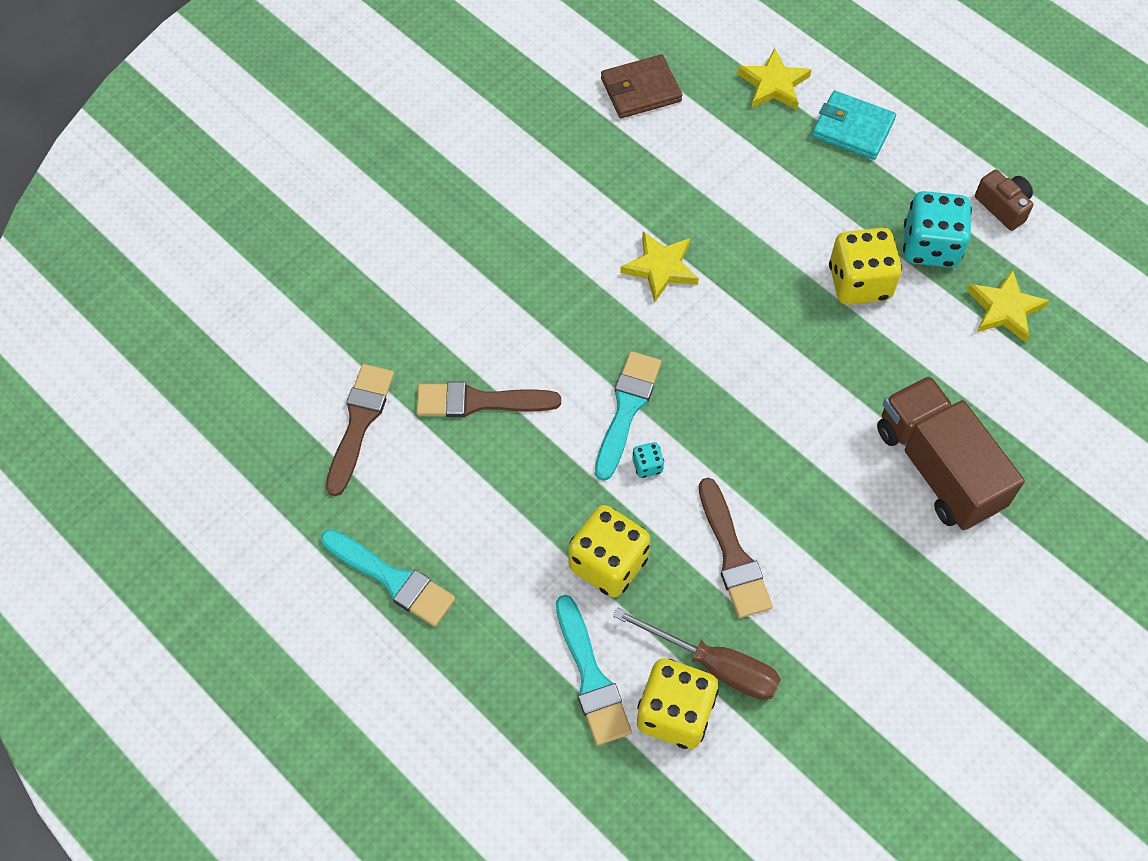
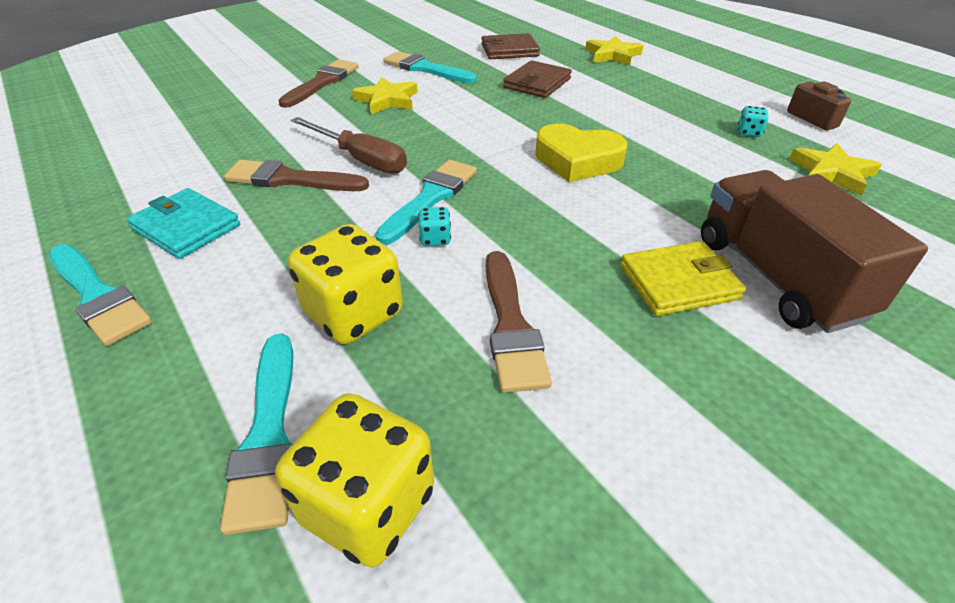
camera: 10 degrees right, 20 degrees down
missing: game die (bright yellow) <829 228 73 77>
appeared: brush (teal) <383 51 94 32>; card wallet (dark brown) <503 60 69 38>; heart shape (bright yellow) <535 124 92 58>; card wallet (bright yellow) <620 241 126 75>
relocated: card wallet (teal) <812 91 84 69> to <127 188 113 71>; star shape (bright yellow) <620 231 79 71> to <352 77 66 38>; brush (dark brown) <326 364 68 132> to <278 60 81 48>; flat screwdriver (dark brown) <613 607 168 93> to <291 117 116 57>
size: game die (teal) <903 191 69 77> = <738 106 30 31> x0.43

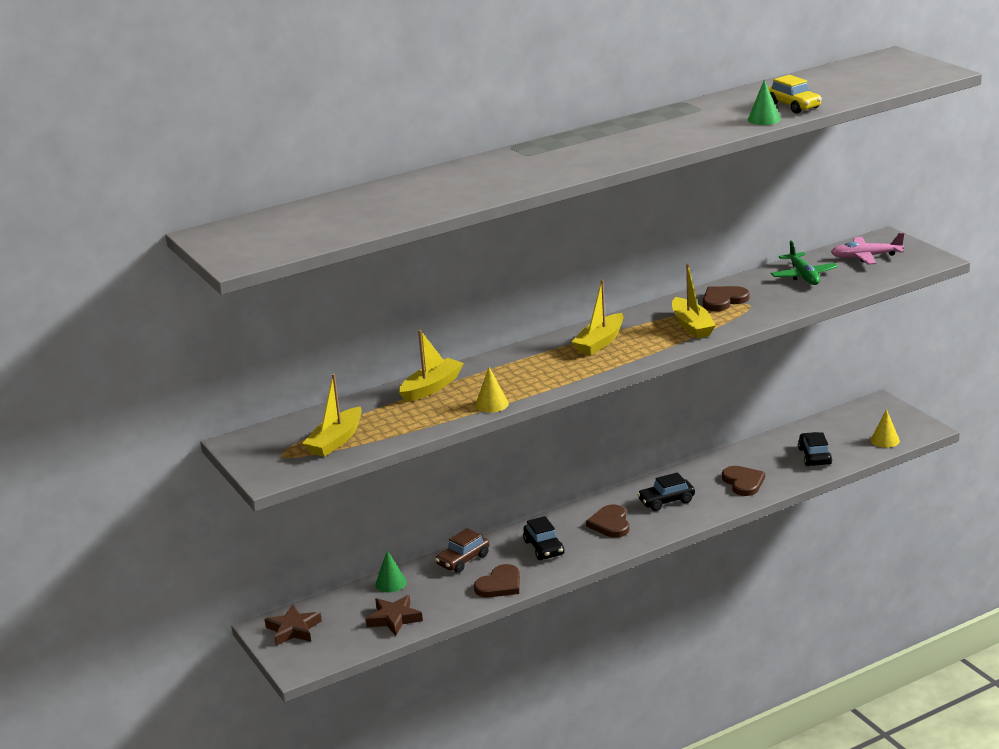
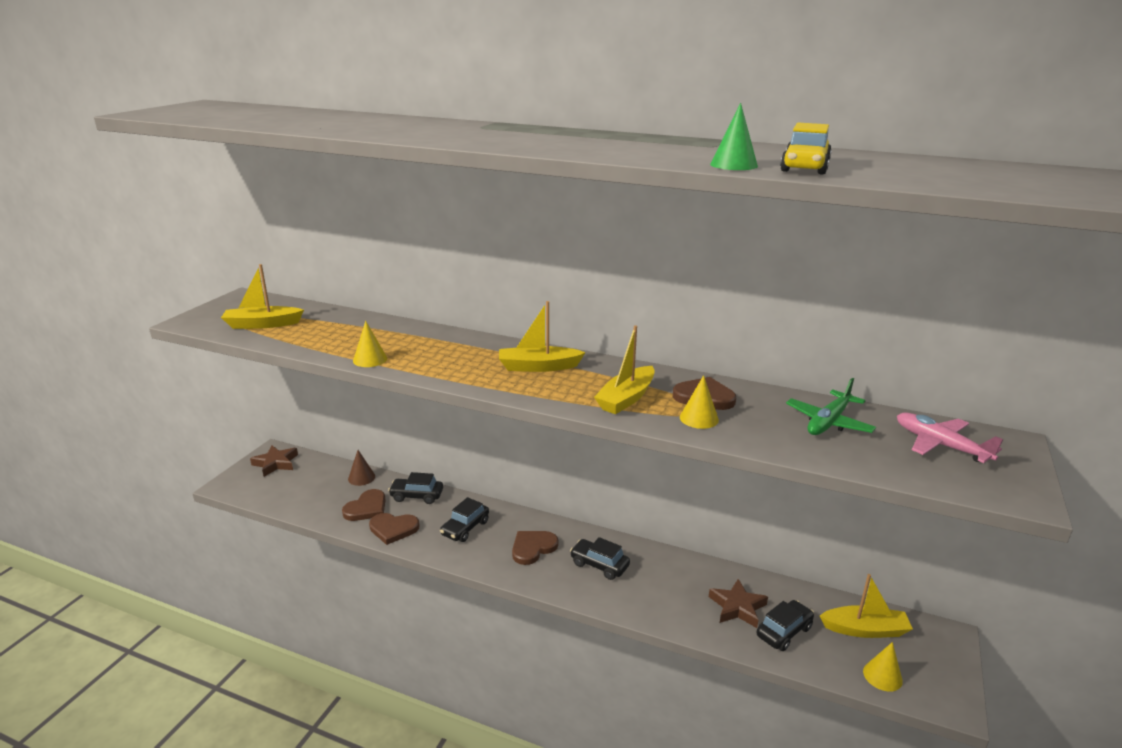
camera: 50 degrees right, 0 degrees up
appeared: cone shape (bright yellow) <680 375 39 54>
relocated: sailboat (bright yellow) <399 330 65 72> to <820 574 93 64>; heart shape (dark brown) <722 466 43 30> to <342 489 44 32>; star shape (dark brown) <366 595 57 41> to <709 579 59 49>
colour: car (dark brown) <435 528 54 45> to car (ebony) <388 472 55 32>; cone shape (green) <375 550 32 42> to cone shape (dark brown) <348 450 27 36>

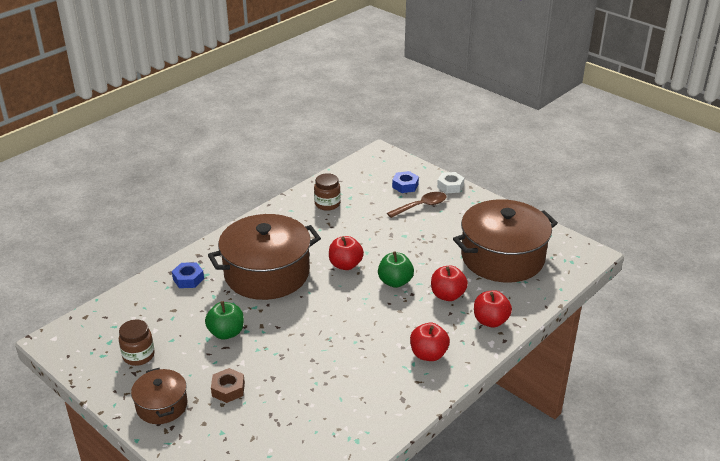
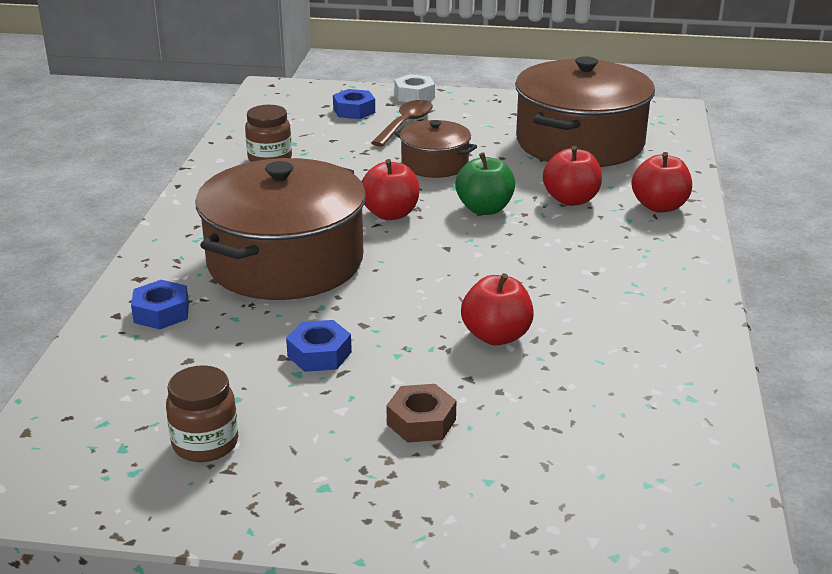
camera: 35 degrees left, 5 degrees down
relocated: toy apple (crimson) <410 323 40 38> to <461 273 73 72>; pot (dark brown) <131 368 57 56> to <394 120 83 58>
exchanged: toy apple (green) <205 301 39 38> to nut (royal blue) <286 320 66 52>

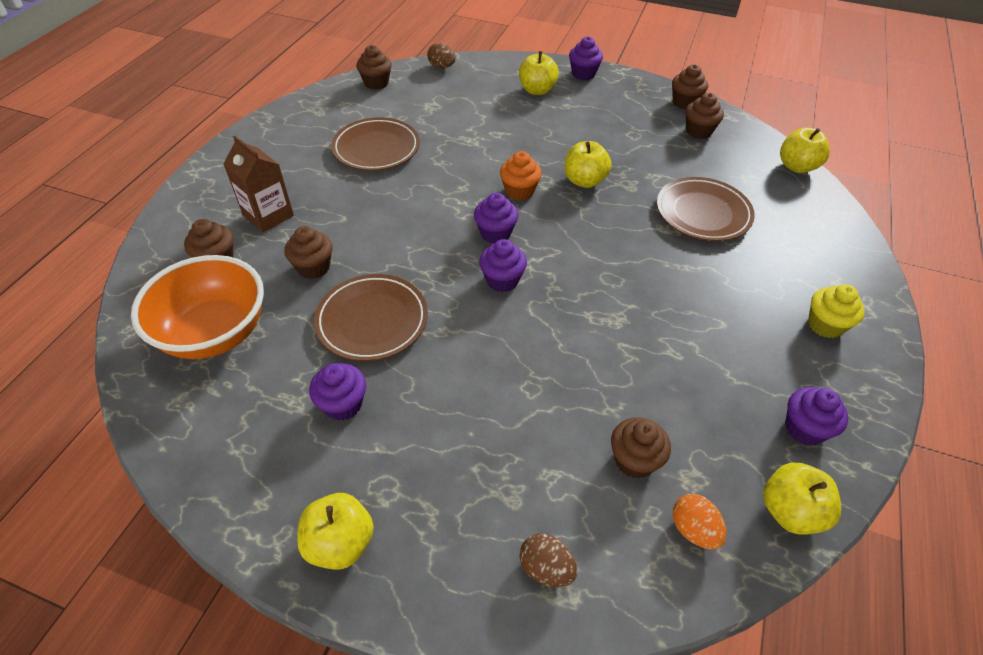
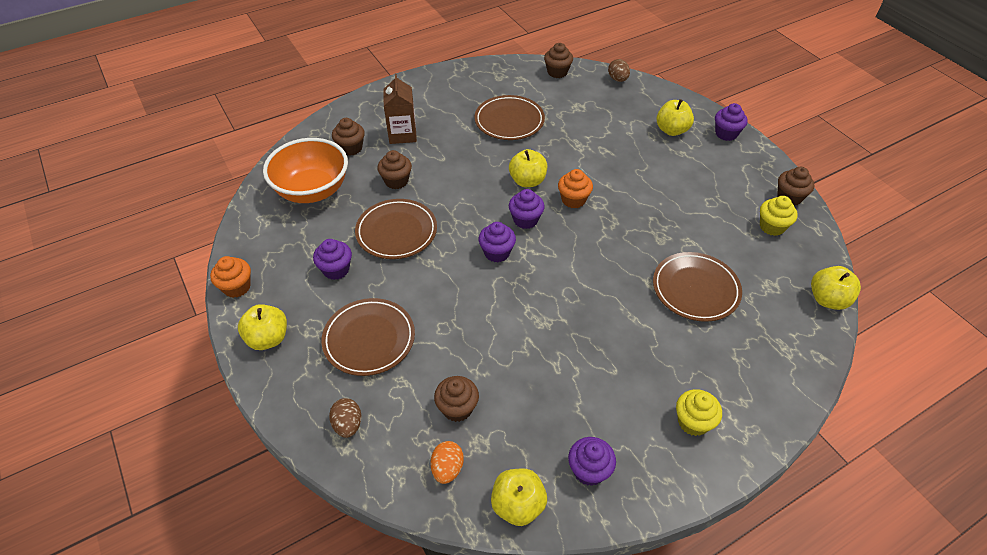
camera: 40 degrees right, 0 degrees up
appeared: cupcake (orange) <210 256 41 42>; dinner plate (dark brown) <321 298 94 78>
relocated: toy apple (bright yellow) <565 141 47 47> to <509 149 38 38>
colour: cupcake (dark brown) <685 93 39 46> to cupcake (bright yellow) <760 196 38 40>

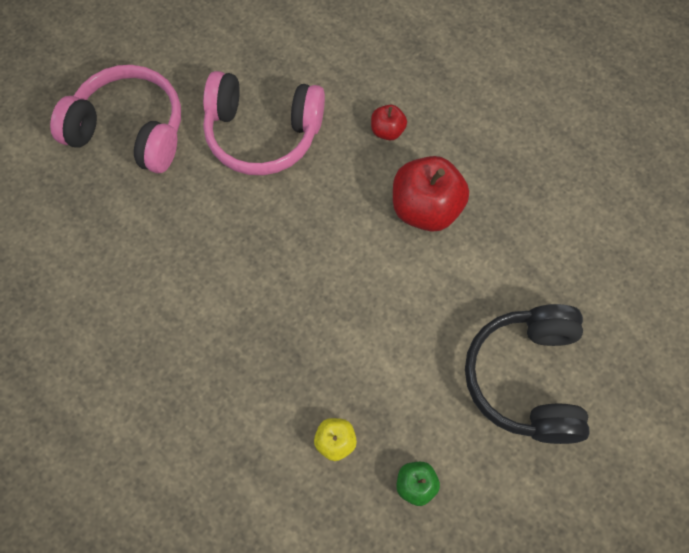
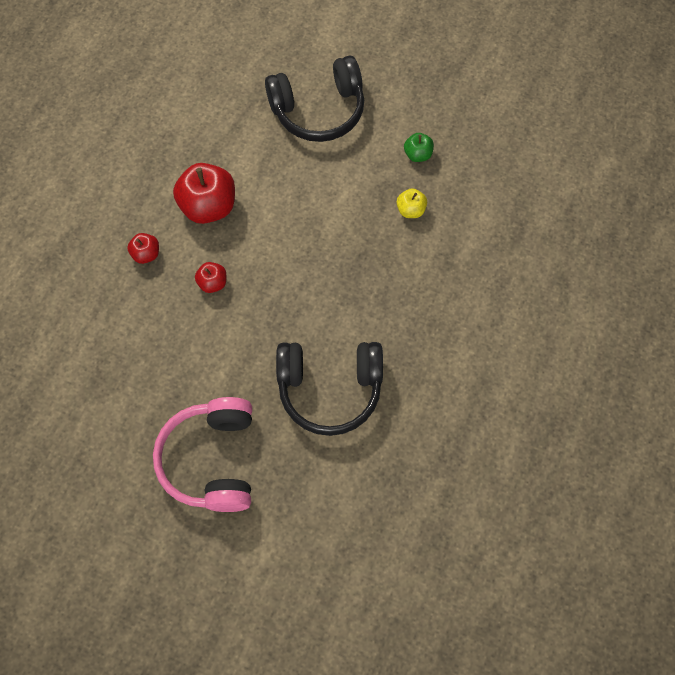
camera: 110 degrees left, 0 degrees up
missing: headset (pink) <203 71 122 104>
appeared: toy apple (crimson) <195 262 31 31>; headset (ebony) <276 342 107 94>

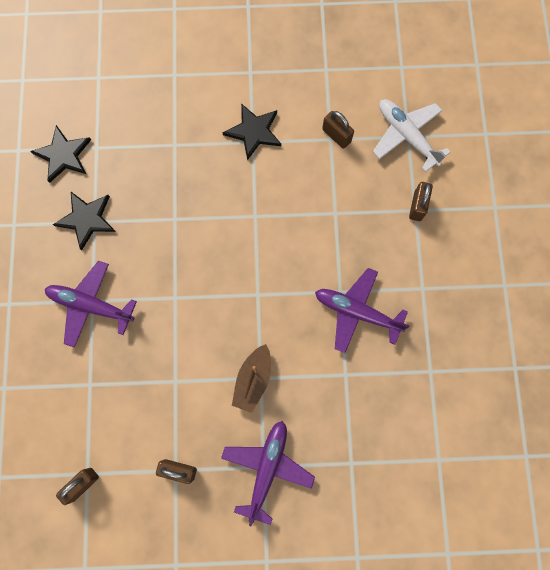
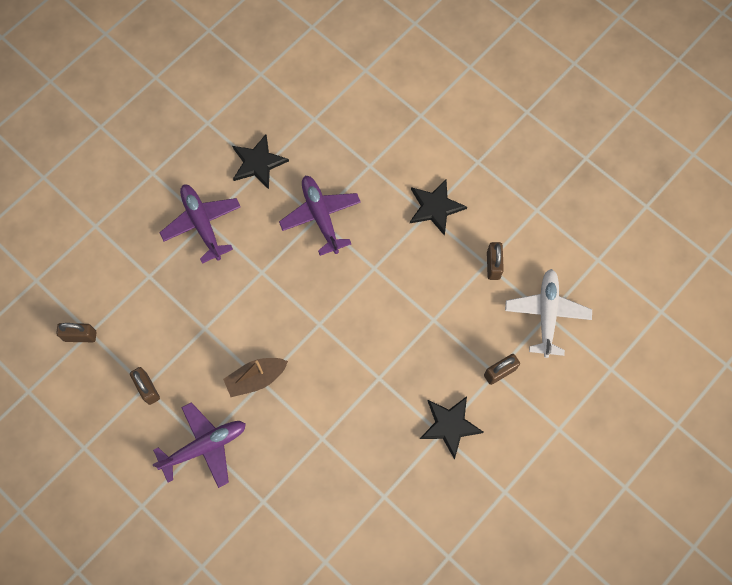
camera: 45 degrees right, 5 degrees down
relocated: star shape (ebony) <30 125 61 58> to <420 396 64 63>; plane (royal purple) <315 268 94 85> to <279 176 82 80>

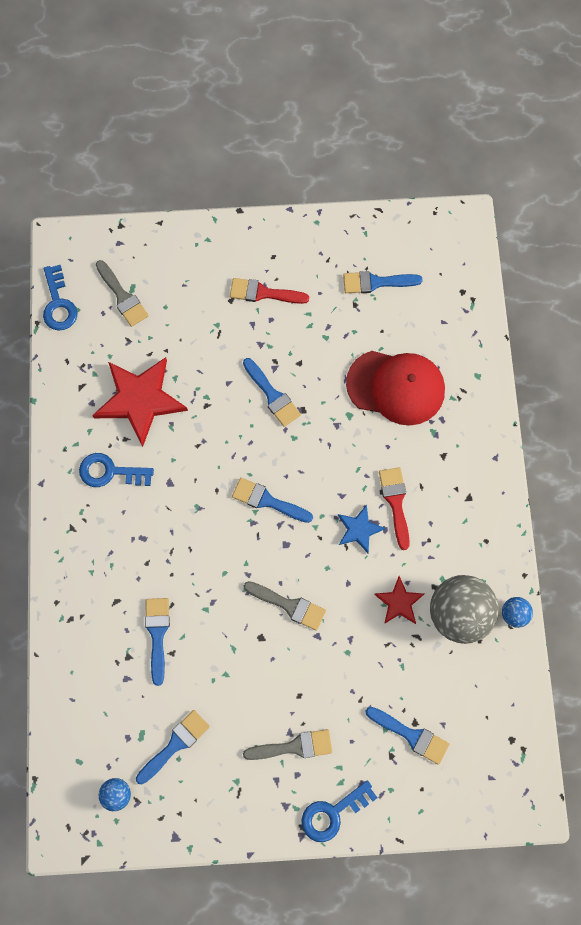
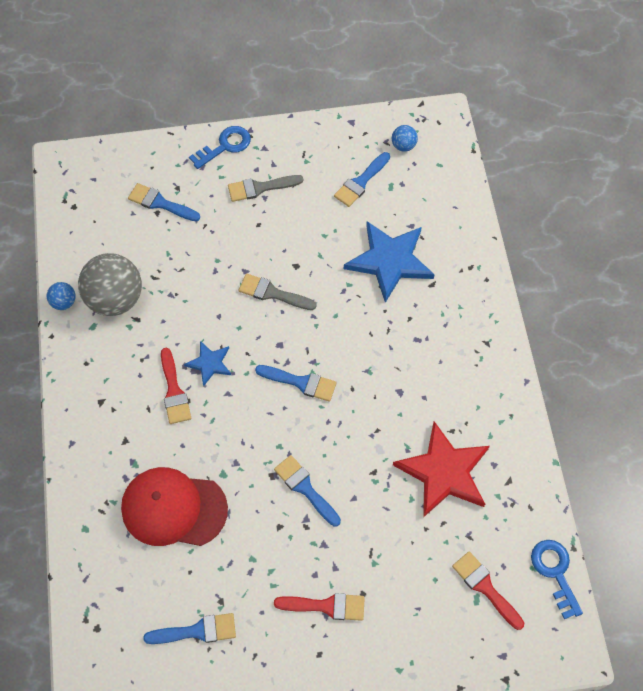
camera: 175 degrees right, 10 degrees down
missing: door key (royal blue) <79 453 75 34>; star shape (crimson) <374 576 50 48>
exchanged: brush (royal blue) <145 598 25 88> to star shape (royal blue) <344 221 91 82>
colour: brush (grey) <96 260 53 67> to brush (crimson) <452 551 72 79>

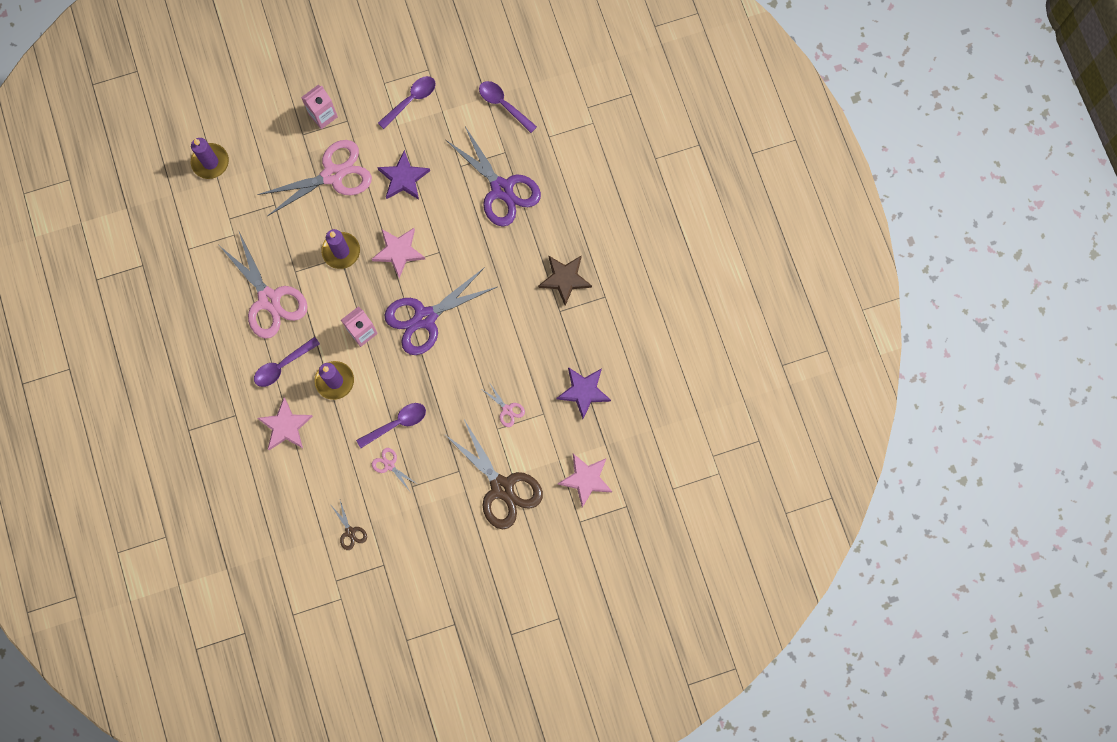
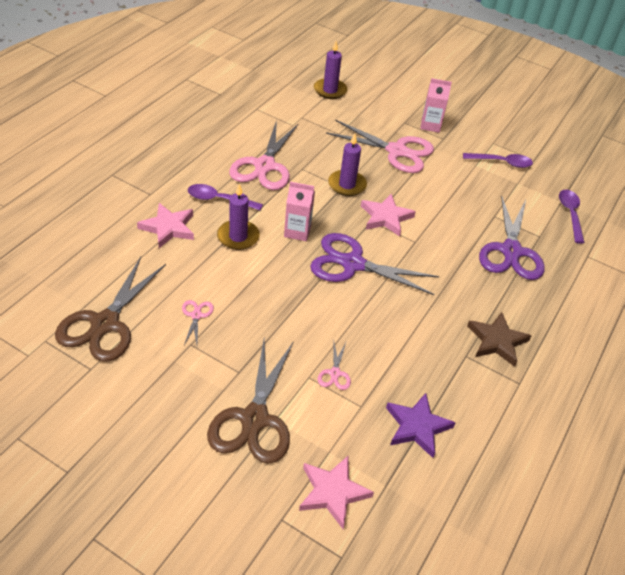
camera: 45 degrees right, 30 degrees down
missing: star shape (royal purple) <377 150 53 50>; spoon (royal purple) <356 403 70 45>
size: scissors (dark brown) <331 501 36 49> = <55 257 111 104> x2.30

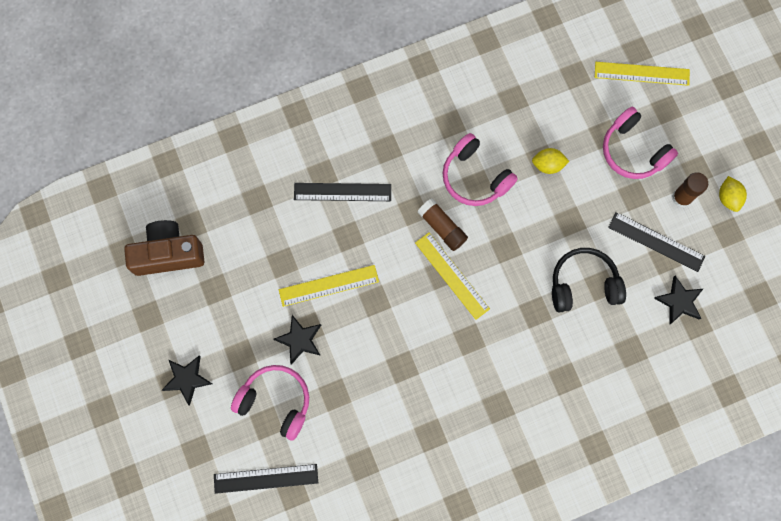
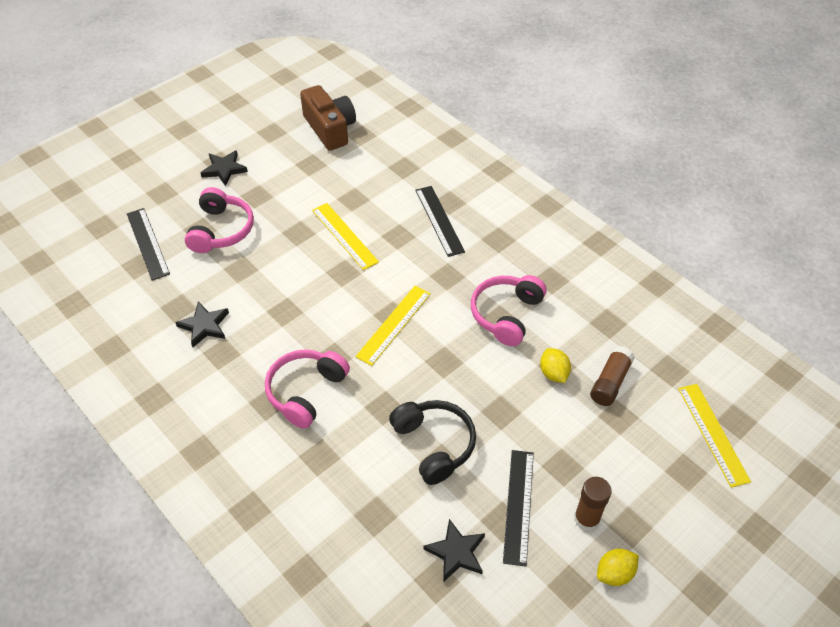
camera: 70 degrees right, 25 degrees down
relocated: headset (pink) <603 107 75 72> to <265 349 85 80>; glue (dark brown) <418 199 50 52> to <590 346 45 60>; star shape (ebony) <273 315 48 50> to <175 302 54 45>

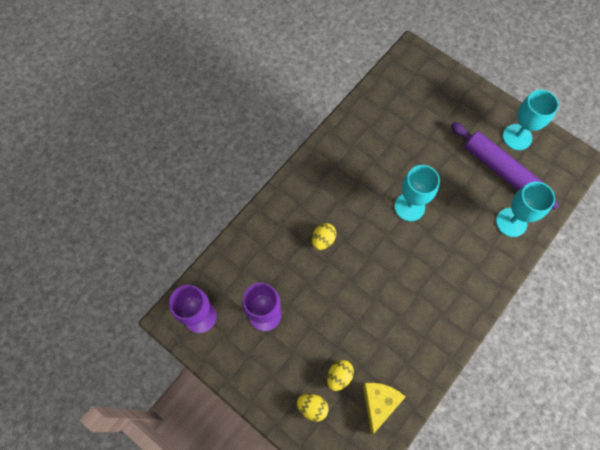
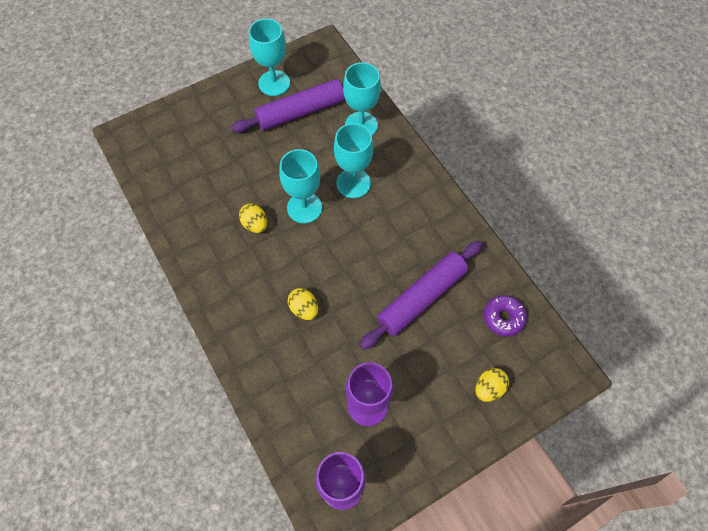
camera: 70 degrees left, 5 degrees down
appeared: wine glass (teal) <334 123 39 75>; dough roller (royal purple) <360 241 123 109>
relocated: toy egg (bright yellow) <327 360 27 31> to <239 203 28 30>
exchanged: piece of cheese (bright yellow) <363 383 42 51> to glazed donut (royal purple) <483 295 44 41>

